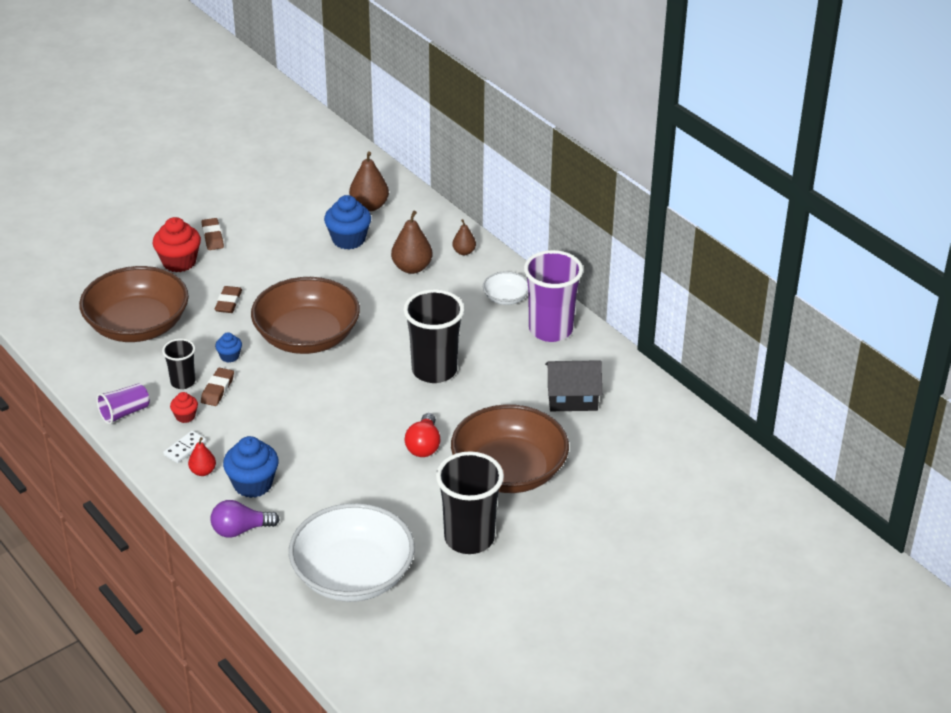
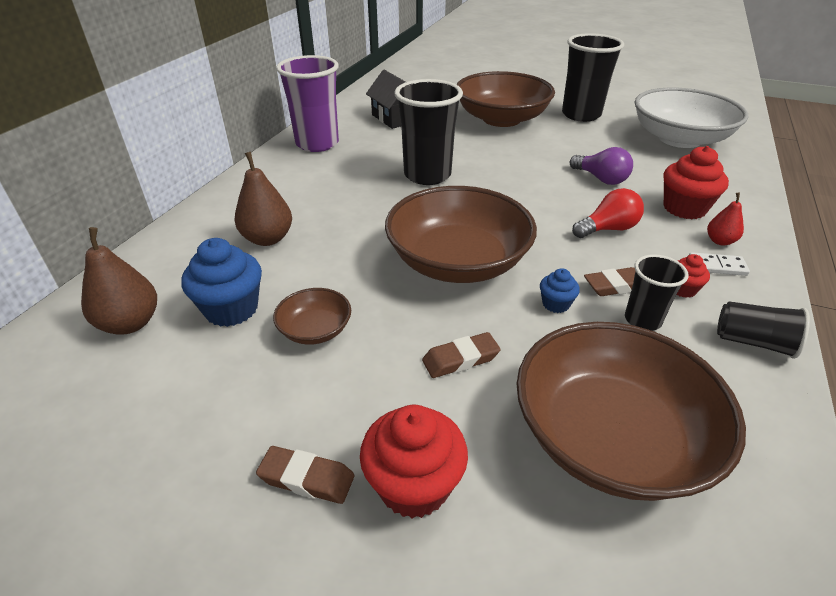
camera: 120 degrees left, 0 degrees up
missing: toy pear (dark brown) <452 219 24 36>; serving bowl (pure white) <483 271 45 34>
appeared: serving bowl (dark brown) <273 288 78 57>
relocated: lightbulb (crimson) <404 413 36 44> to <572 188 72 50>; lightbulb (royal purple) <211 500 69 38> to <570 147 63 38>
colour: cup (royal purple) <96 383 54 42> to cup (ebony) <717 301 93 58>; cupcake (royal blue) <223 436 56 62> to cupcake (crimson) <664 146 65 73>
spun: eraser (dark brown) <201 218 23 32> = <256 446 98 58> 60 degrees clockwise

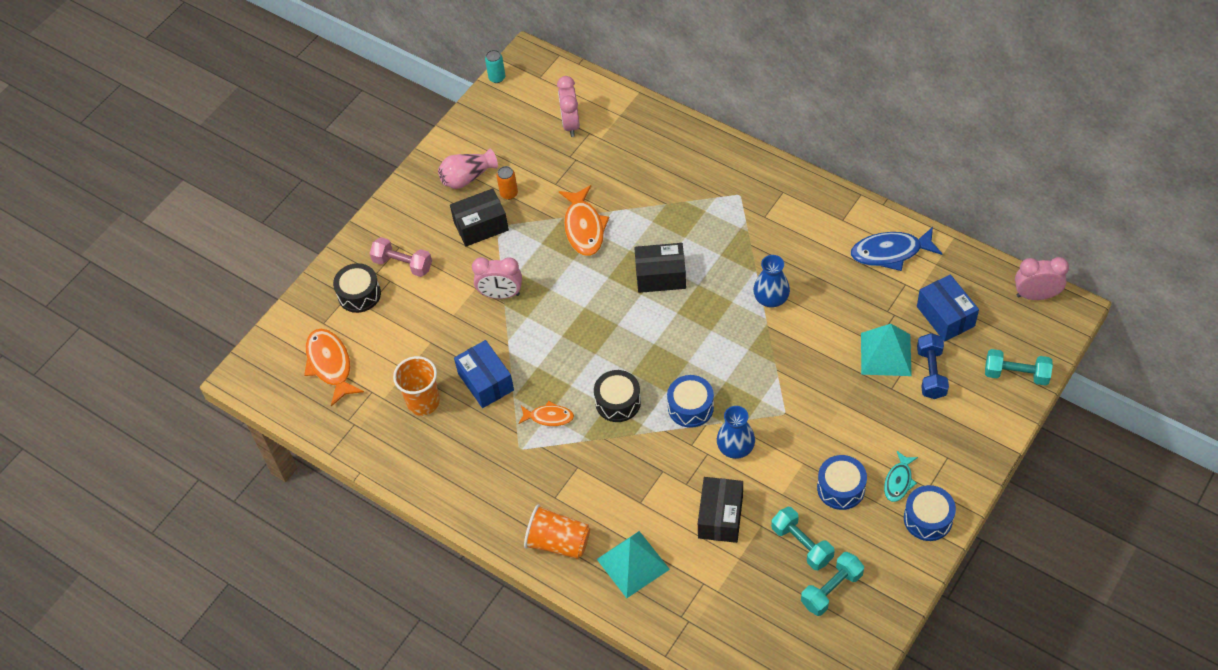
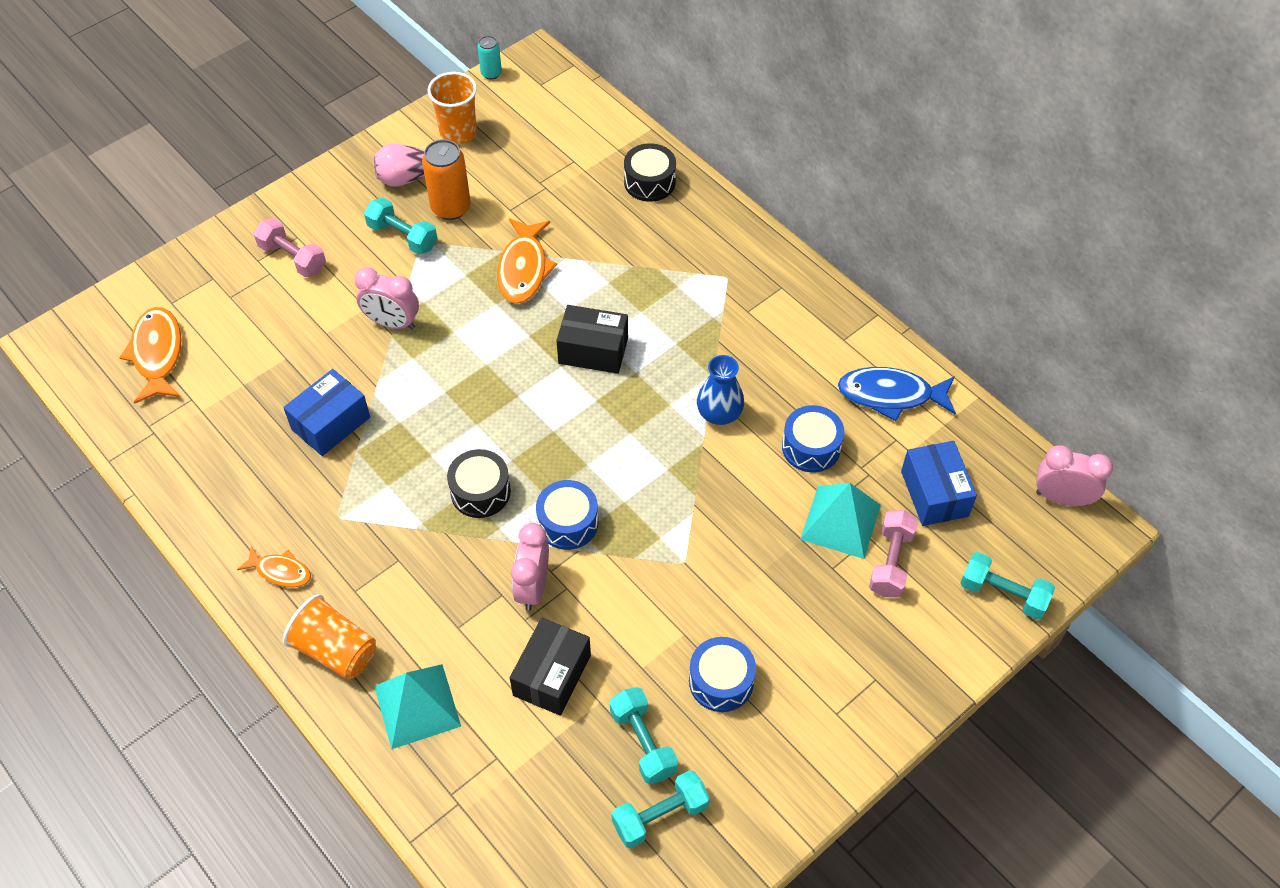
camera: 10 degrees right, 0 degrees up
missing: tall vase (royal blue) <717 406 38 53>; fish (teal) <884 451 34 51>
relocated: bedside clock (pink) <557 76 23 61> to <511 523 38 88>; drum (ebony) <333 263 48 50> to <624 143 52 59>; cup (orange) <393 356 47 60> to <428 72 49 73>; fish (orange) <518 401 56 25> to <237 546 74 42>; drum (royal blue) <904 485 52 56> to <782 405 62 67>
exchanged: box (ebony) <450 188 59 58> to free weight (teal) <364 198 74 57>
colour: free weight (royal blue) <917 333 32 66> to free weight (pink) <869 510 50 87>
spun: box (royal blue) <454 340 60 68> = <283 369 87 87> 60 degrees clockwise
size: soda can (orange) <497 166 21 34> = <422 139 49 81> x1.78

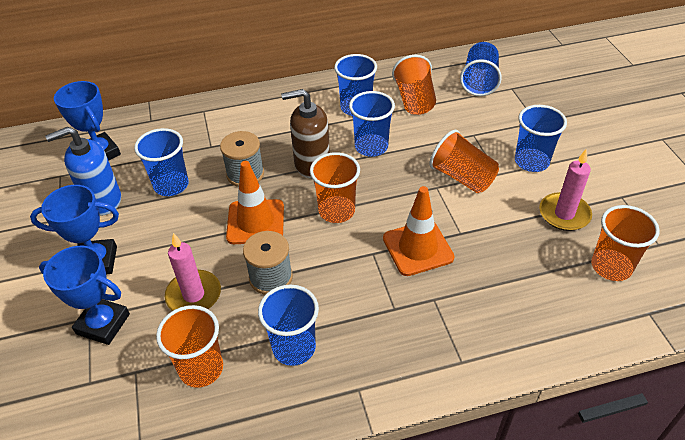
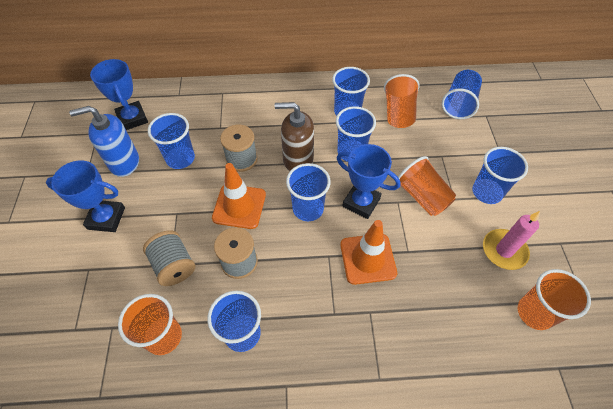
camera: 10 degrees right, 10 degrees up
relocated: prize cup (royal blue) <39 246 91 99> to <337 144 63 75>
exchanged: wax candle (pink) <165 233 56 78> to bobbin (grey) <143 230 52 56>
colour: cup (orange) <310 152 50 71> to cup (royal blue) <286 163 45 58>

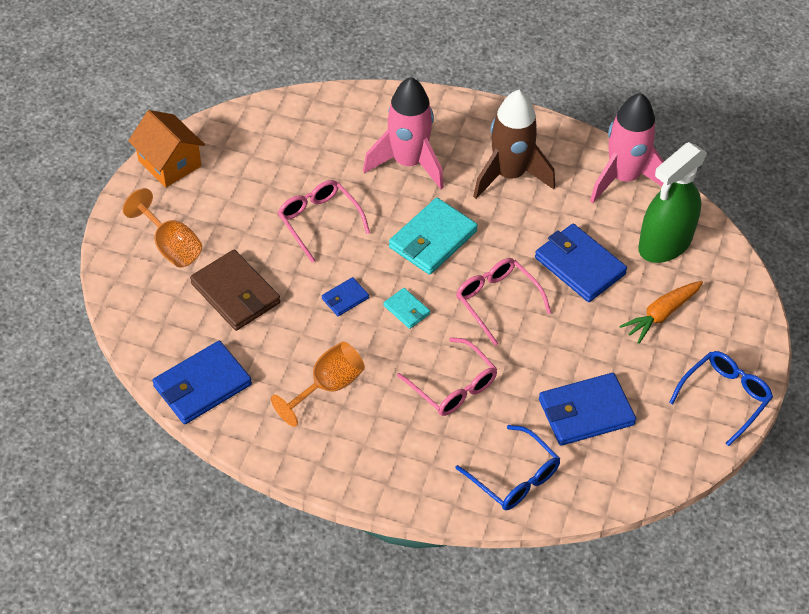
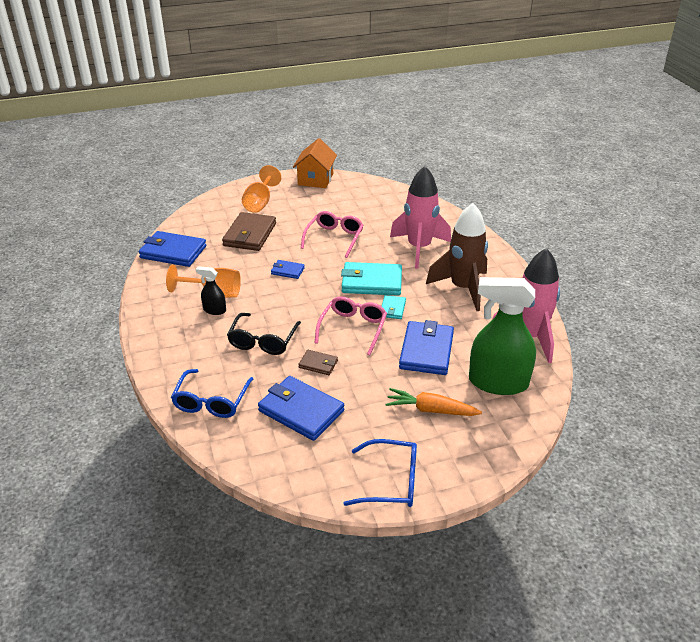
camera: 55 degrees right, 15 degrees down
appeared: spray bottle (ebony) <196 266 30 49>; card wallet (dark brown) <298 350 40 25>
relocated: card wallet (teal) <384 288 46 41> to <382 295 24 24>
colour: spectacles (pink) <397 337 100 79> to spectacles (ebony) <227 313 74 42>

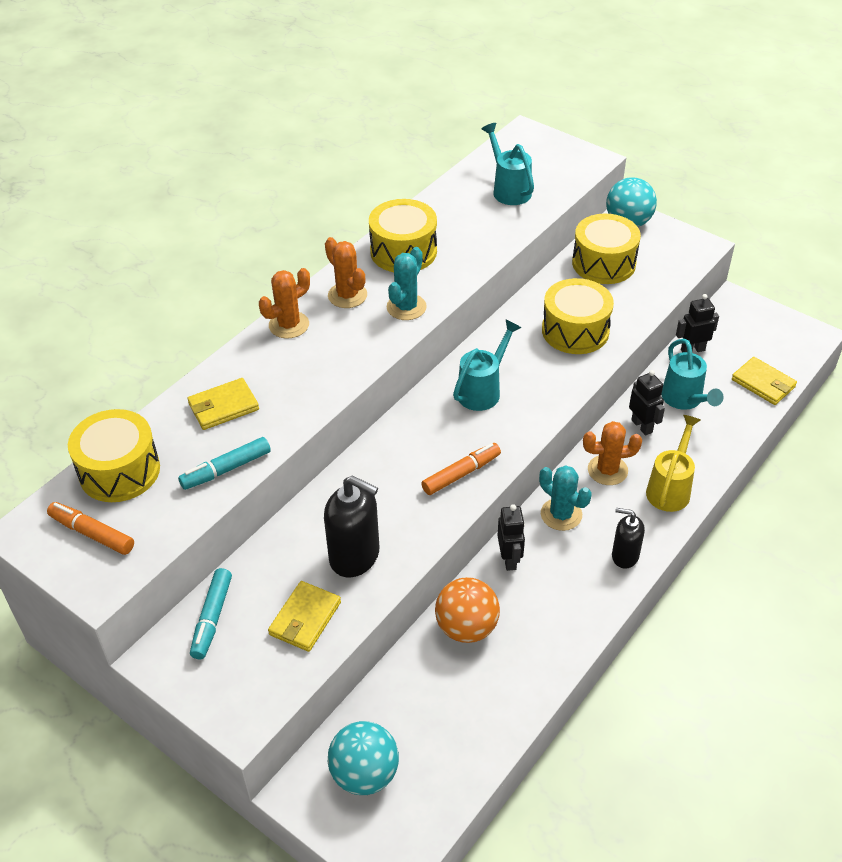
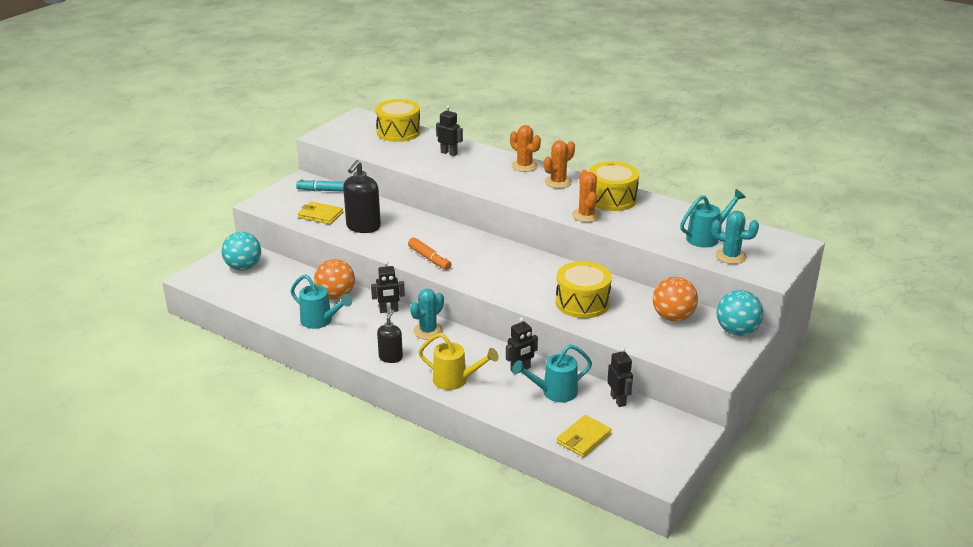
camera: 85 degrees right, 15 degrees down
missing: marker (teal) <178 437 93 53>; marker (orange) <47 502 87 53>
relocated: saguaro cactus (teal) <387 247 40 73> to <712 211 47 53>; sprinkling can (teal) <453 320 68 91> to <291 274 61 55>; saguaro cactus (orange) <583 421 59 64> to <572 170 29 52>
exchanged: drum (bright yellow) <572 214 69 70> to play ball (orange) <653 277 45 45>; card wallet (bright yellow) <187 378 72 52> to toy robot (ebony) <436 105 27 51>

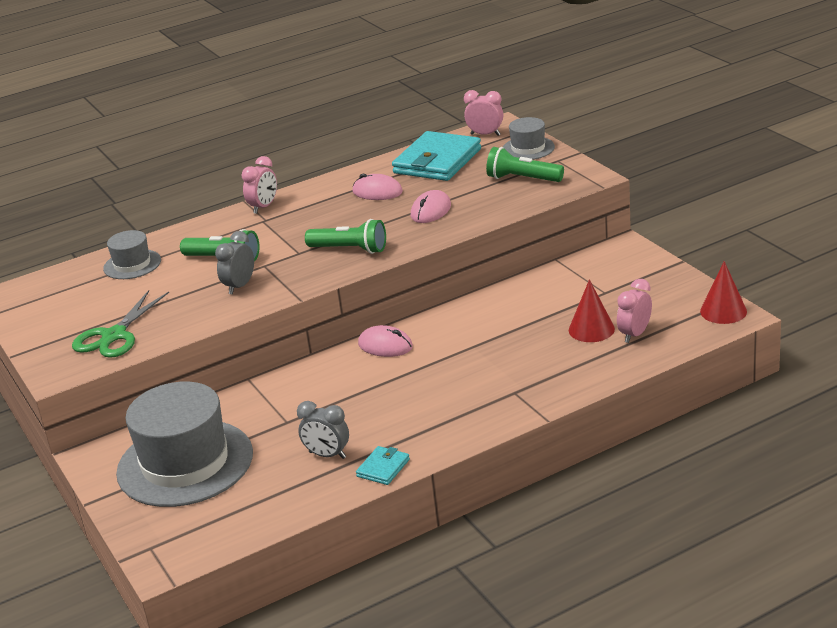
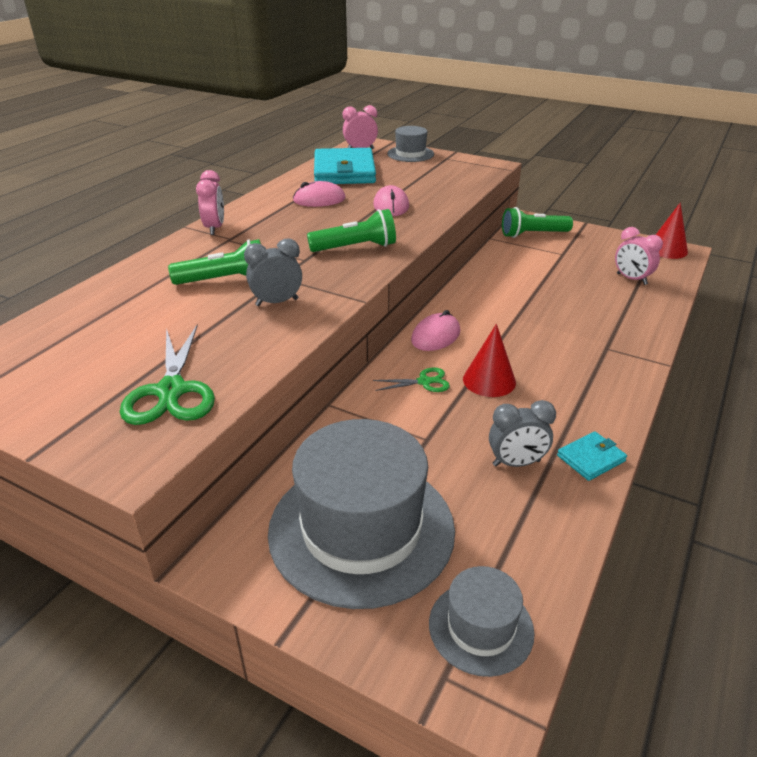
camera: 35 degrees left, 5 degrees up
appeared: scissors (green) <373 367 77 25>
relocated: pocket torch (green) <486 147 78 35> to <502 207 71 31>; tall hat (grey) <103 230 58 49> to <429 566 106 111>; cone shape (crimson) <569 279 46 63> to <463 324 53 73>
spun: bedside clock (grey) <215 231 39 64> = <244 239 58 67> 75 degrees clockwise; bedside clock (pink) <617 279 35 64> = <615 227 48 58> 45 degrees counterclockwise; PC mouse (pink) <358 325 55 32> = <411 310 49 41> 45 degrees counterclockwise; card wallet (teal) <356 446 54 39> = <557 431 70 50> 60 degrees clockwise

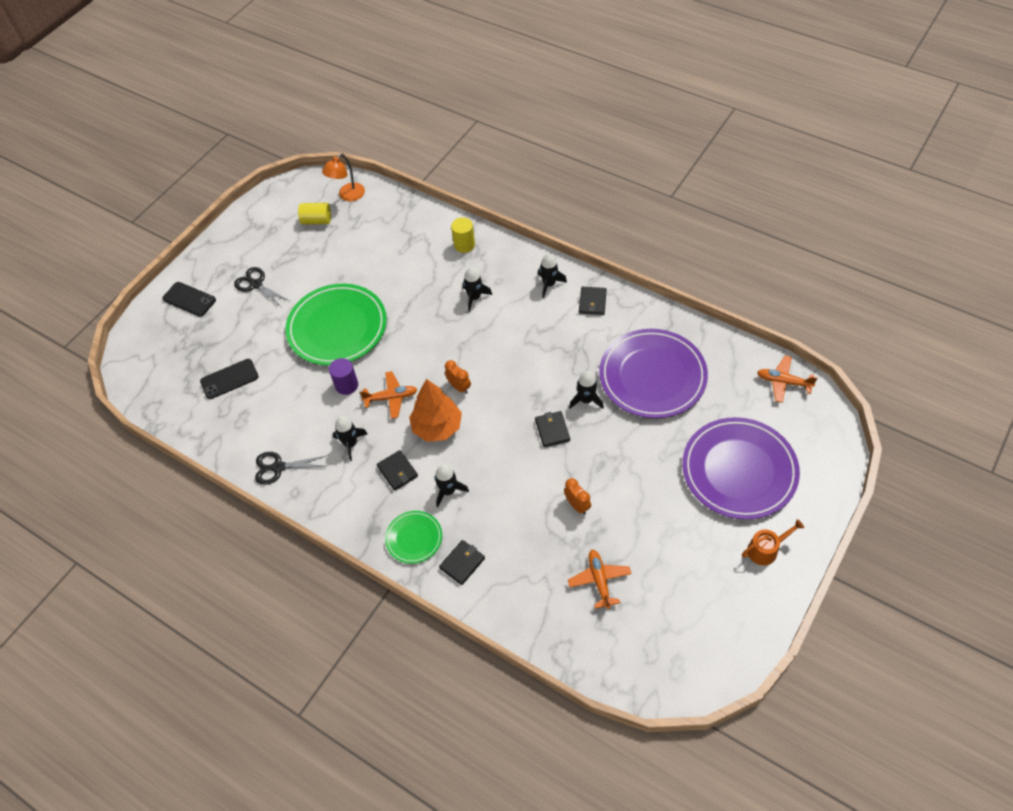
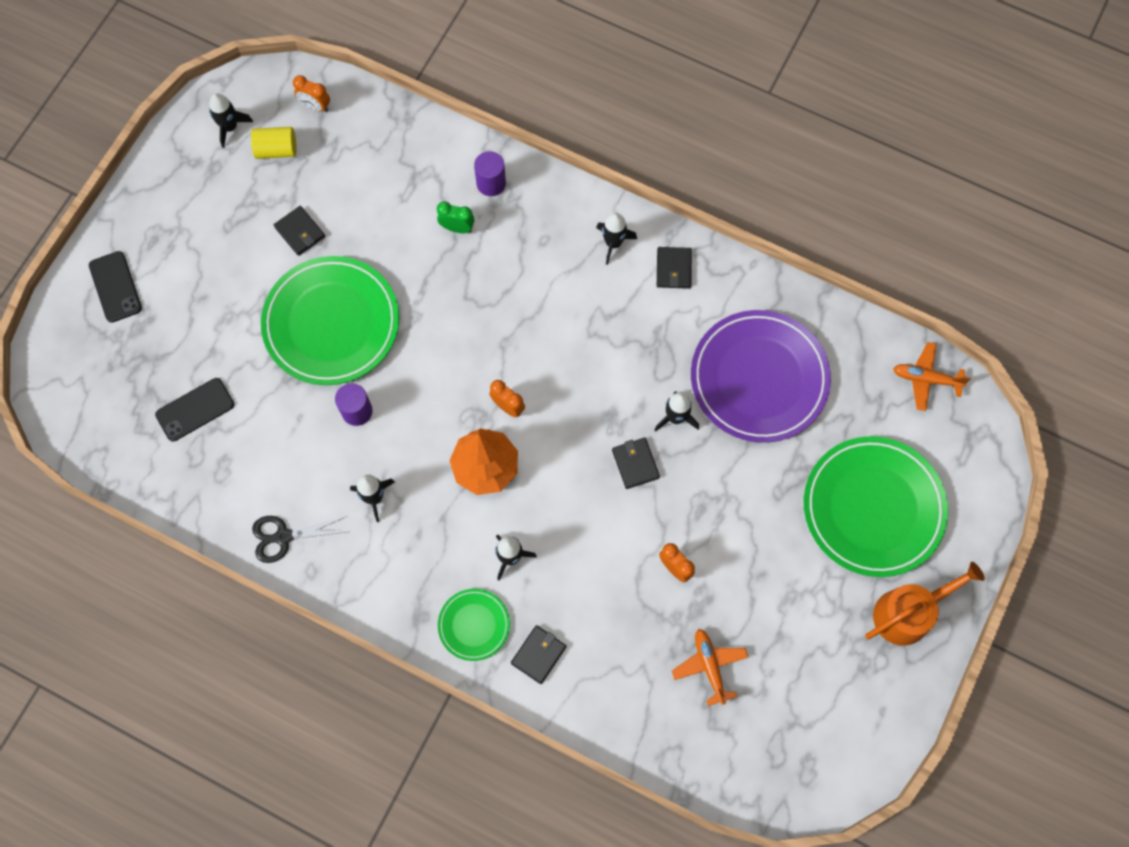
camera: 10 degrees left, 15 degrees up
missing: scissors (ebony) <234 267 56 41>; plane (orange) <359 371 58 48>
appeared: bedside clock (green) <437 201 37 32>
relocated: rocket (ebony) <463 267 29 45> to <209 93 44 55>; card wallet (ebony) <377 450 41 41> to <274 206 51 50>
exchanged: lamp (orange) <322 154 43 47> to bedside clock (orange) <293 75 37 37>
colour: cylinder shape (bright yellow) <451 217 24 36> to cylinder shape (royal purple) <474 151 32 45>; dinner plate (royal purple) <682 417 118 103> to dinner plate (green) <804 436 145 141>
spun: mobile phone (ebony) <162 282 54 35> = <89 251 53 72> 45 degrees clockwise
size: sprinkling can (orange) <742 519 62 46> = <865 562 120 84> x1.57

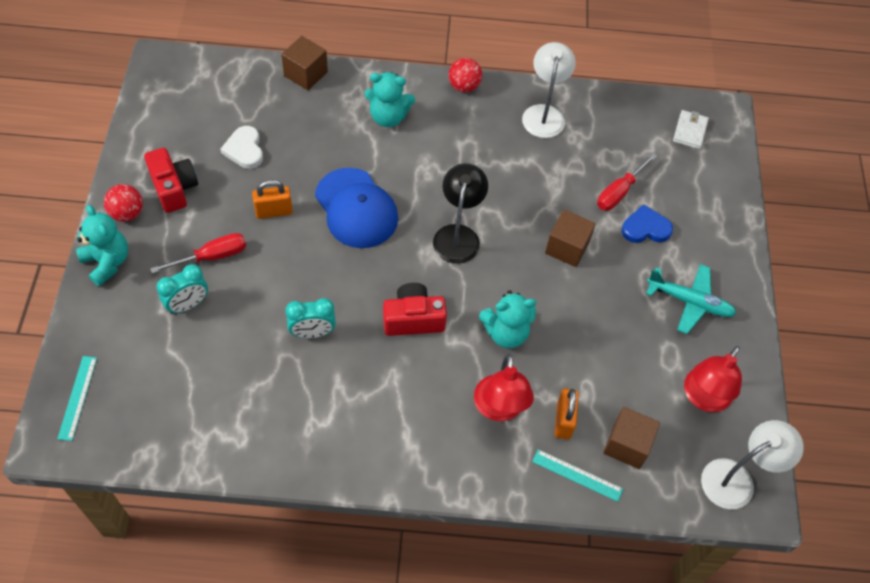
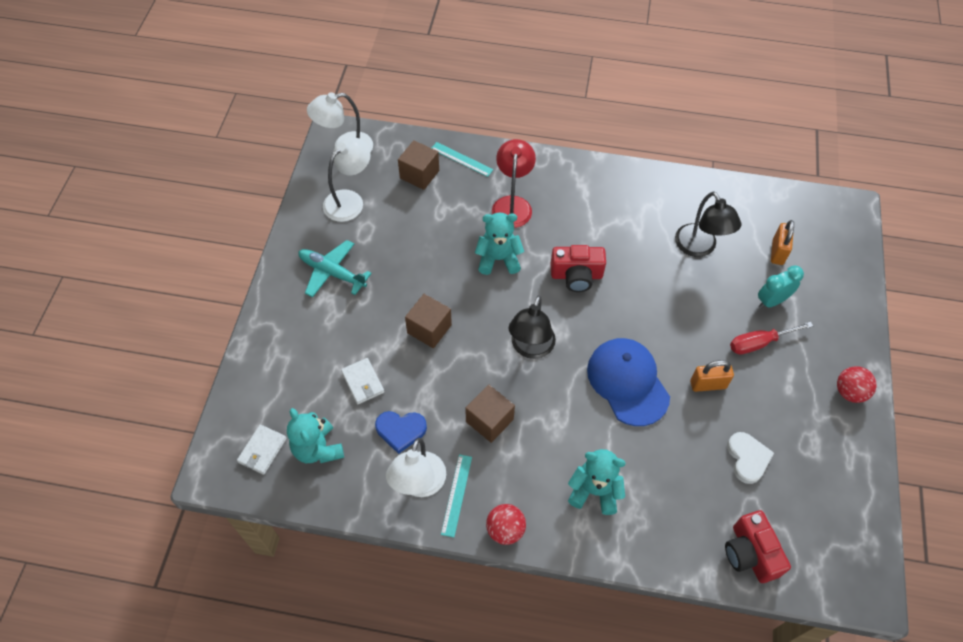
camera: 170 degrees left, 0 degrees up
missing: bedside clock (teal) <285 298 51 40>
appeared: lamp (ebony) <675 192 66 65>
relocated: cube (dark brown) <281 36 47 54> to <466 384 49 59>; photo camera (crimson) <144 148 54 65> to <725 510 66 73>; heart shape (royal blue) <622 204 51 39> to <375 411 52 43>; teddy bear (teal) <76 205 52 81> to <287 408 57 55>; ruler (teal) <57 356 40 85> to <441 454 31 83>; small lock (orange) <555 389 24 50> to <771 220 23 45>
exchanged: flat screwdriver (crimson) <597 153 60 57> to card wallet (pure white) <341 358 43 46>
colour: lamp (crimson) <684 346 58 66> to lamp (pure white) <323 138 48 84>

